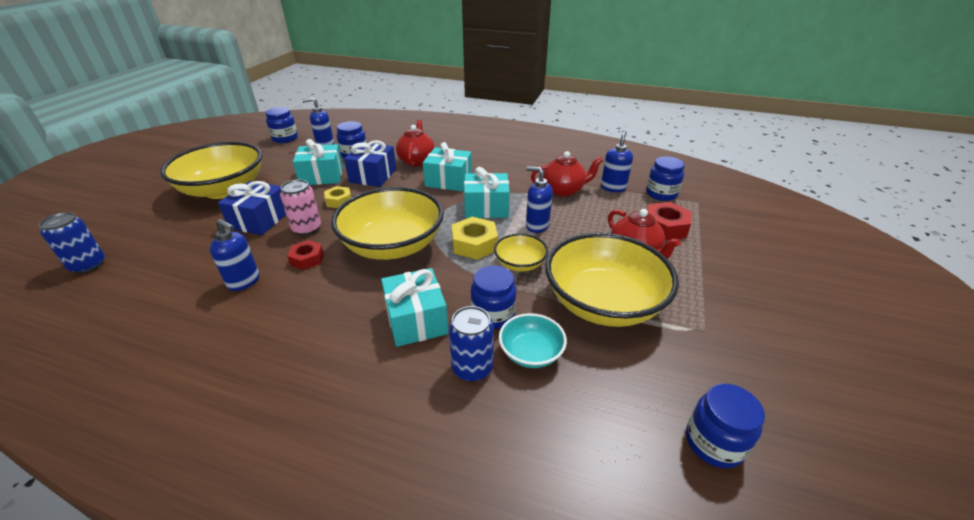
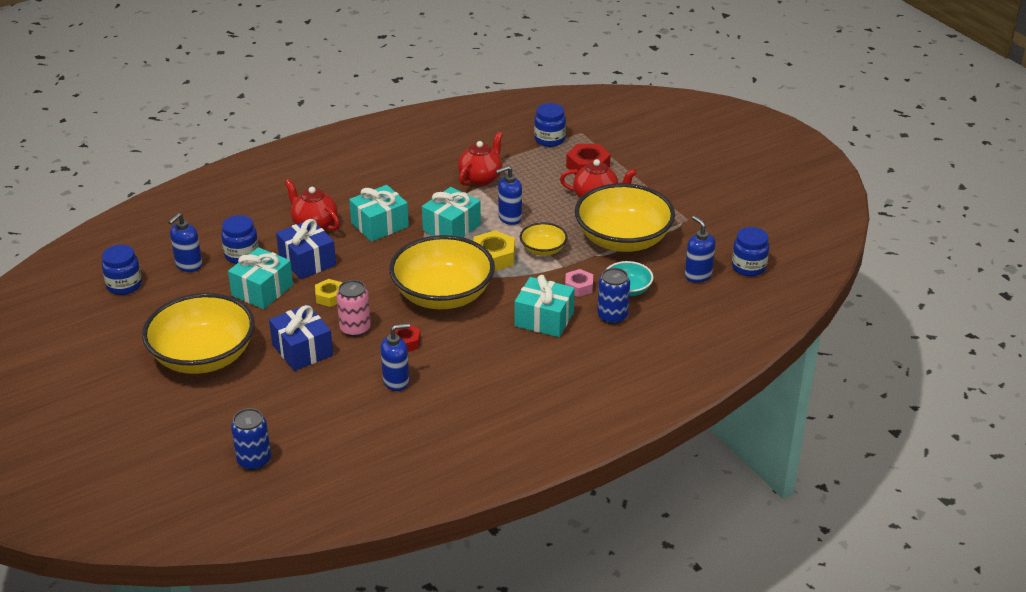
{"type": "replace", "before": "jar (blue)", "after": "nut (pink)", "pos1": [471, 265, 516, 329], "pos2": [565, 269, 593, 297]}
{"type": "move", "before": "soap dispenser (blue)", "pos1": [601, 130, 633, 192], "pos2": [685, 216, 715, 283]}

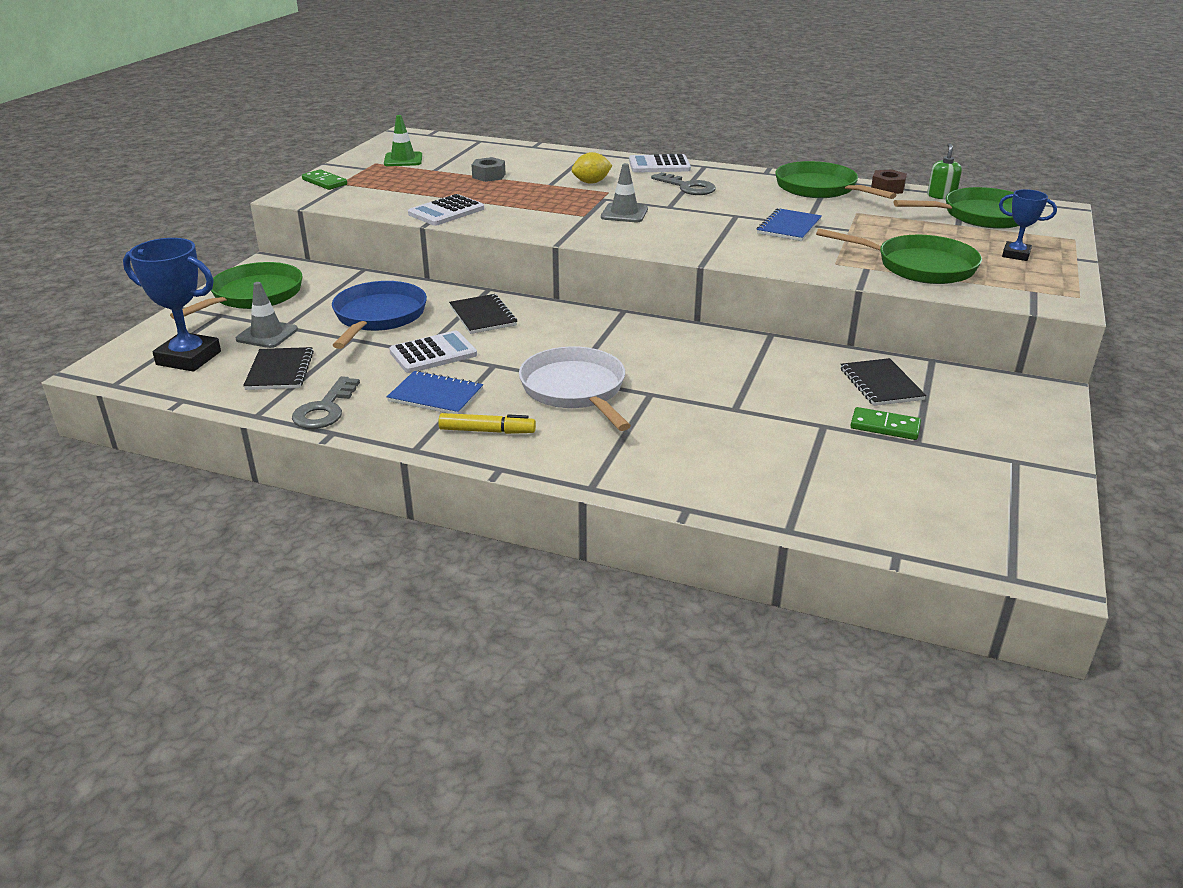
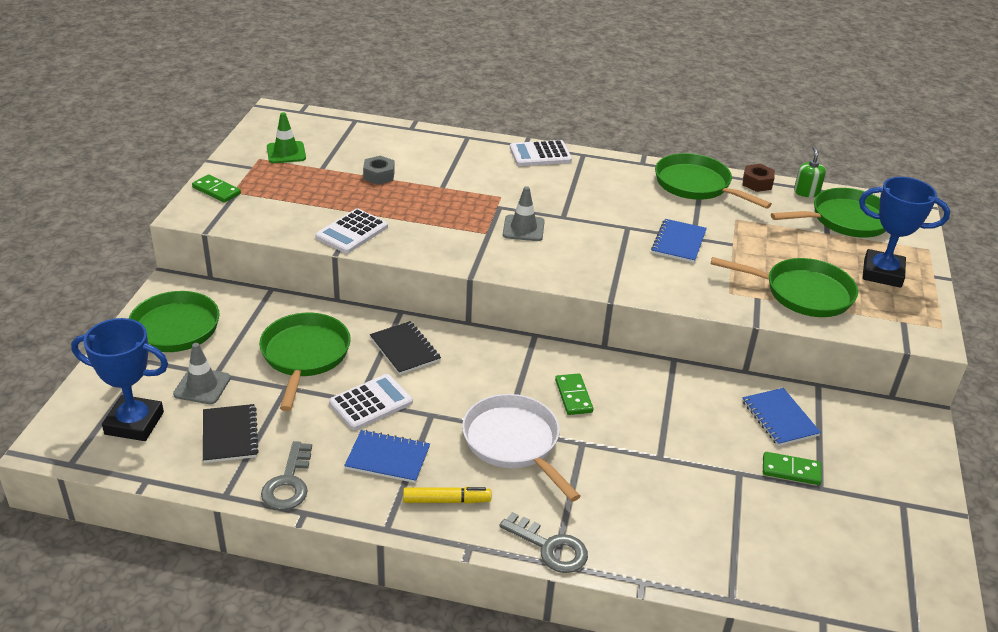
{"type": "recolor", "before": "pan (blue)", "after": "pan (green)", "pos1": [332, 281, 427, 349], "pos2": [259, 313, 351, 411]}
{"type": "delete", "before": "lemon (yellow)", "pos1": [572, 152, 612, 184]}
{"type": "move", "before": "key (grey)", "pos1": [651, 172, 716, 195], "pos2": [500, 512, 588, 573]}
{"type": "recolor", "before": "notebook (black)", "after": "notebook (blue)", "pos1": [840, 358, 926, 406], "pos2": [742, 388, 821, 446]}
{"type": "resize", "before": "trophy (blue)", "pos1": [999, 189, 1057, 261], "pos2": [859, 177, 950, 288], "scale": 1.76}
{"type": "insert", "after": "domino (green)", "pos2": [555, 373, 593, 415]}

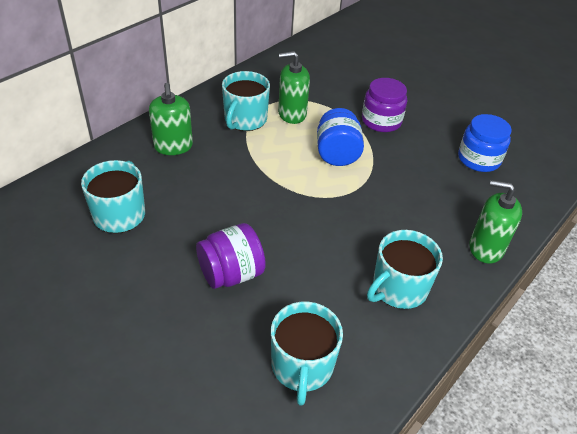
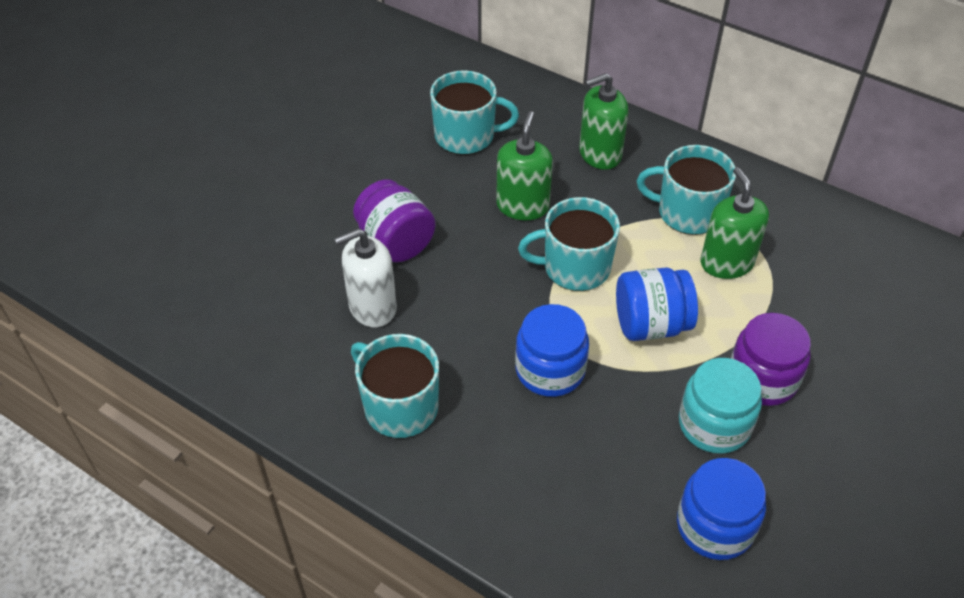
{"type": "move", "before": "mug (turquoise)", "pos1": [271, 302, 343, 406], "pos2": [518, 197, 620, 291]}
{"type": "move", "before": "soap dispenser (green)", "pos1": [469, 180, 522, 264], "pos2": [496, 111, 553, 220]}
{"type": "insert", "after": "soap dispenser (white)", "pos2": [335, 228, 397, 327]}
{"type": "insert", "after": "jar (blue)", "pos2": [515, 304, 589, 397]}
{"type": "insert", "after": "jar (turquoise)", "pos2": [679, 358, 762, 454]}

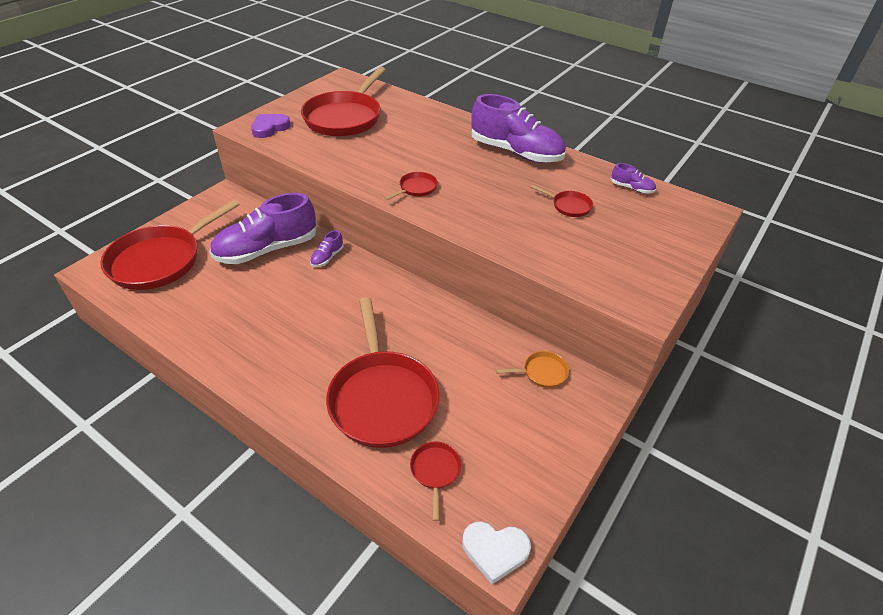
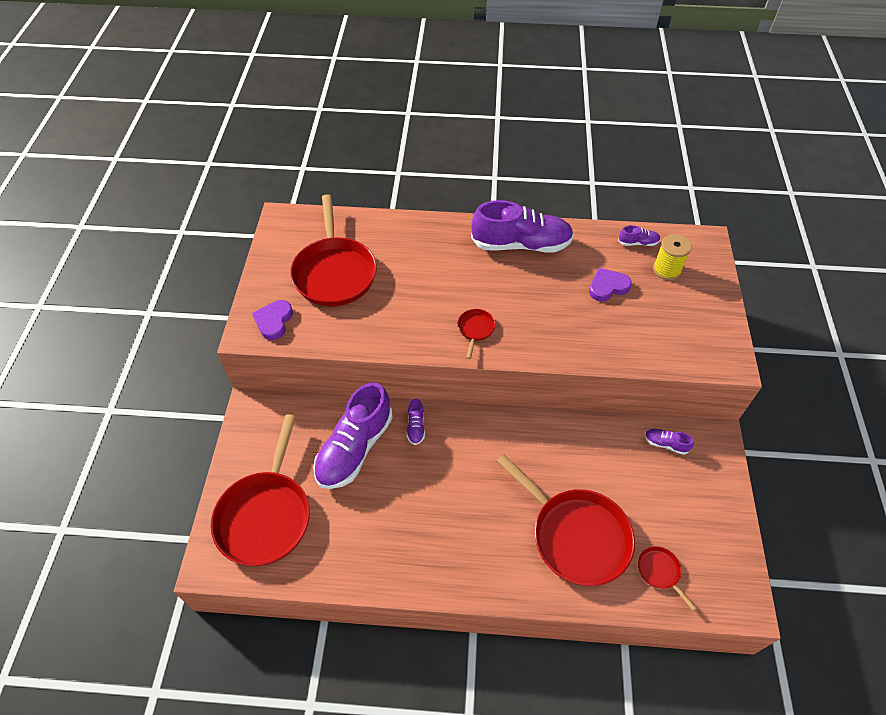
{"type": "delete", "before": "heart (white)", "pos1": [462, 521, 531, 584]}
{"type": "replace", "before": "pan (orange)", "after": "shoe (purple)", "pos1": [496, 351, 569, 388], "pos2": [645, 429, 694, 455]}
{"type": "replace", "before": "pan (red)", "after": "heart (purple)", "pos1": [531, 185, 593, 217], "pos2": [589, 268, 632, 302]}
{"type": "insert", "after": "spool (yellow)", "pos2": [653, 234, 692, 280]}

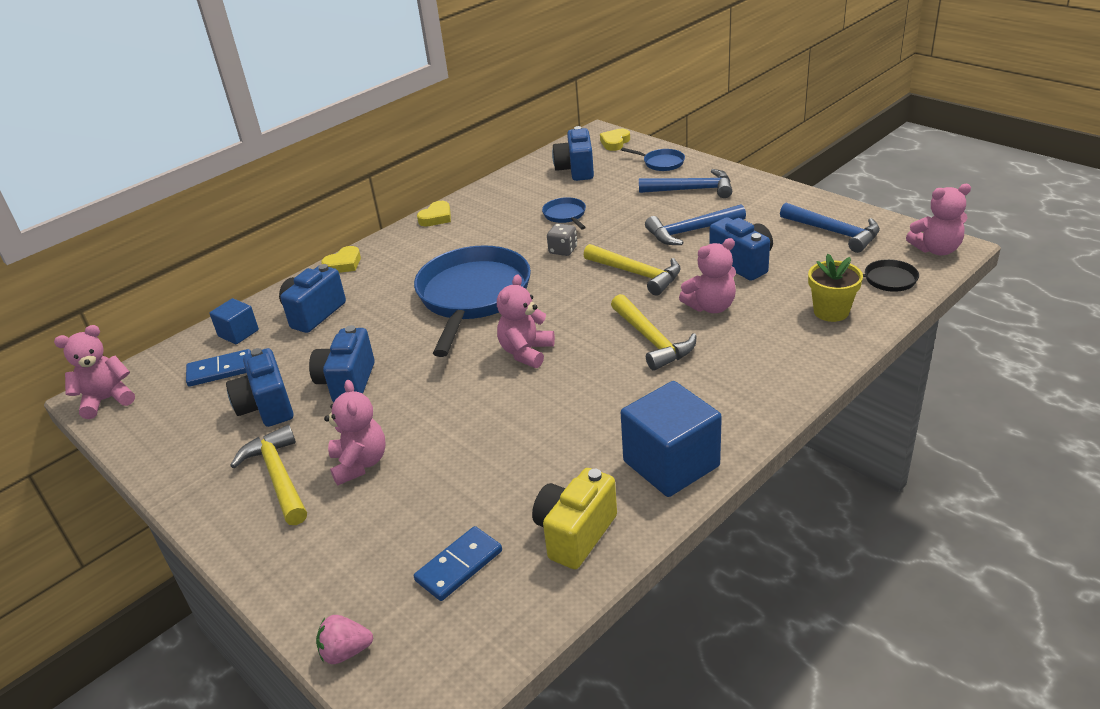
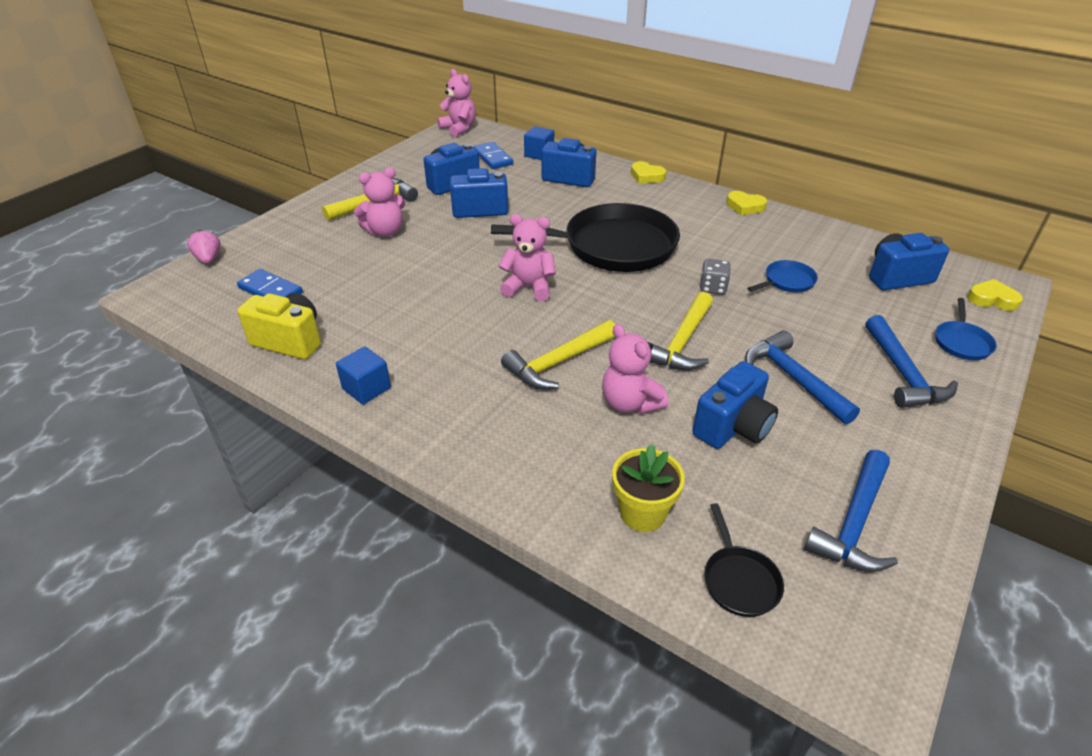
{"type": "recolor", "before": "pan (blue)", "after": "pan (black)", "pos1": [414, 245, 531, 357], "pos2": [491, 203, 680, 272]}
{"type": "resize", "before": "cube (blue)", "pos1": [621, 381, 722, 497], "pos2": [336, 346, 391, 405], "scale": 0.54}
{"type": "delete", "before": "teddy bear (pink)", "pos1": [906, 184, 971, 255]}

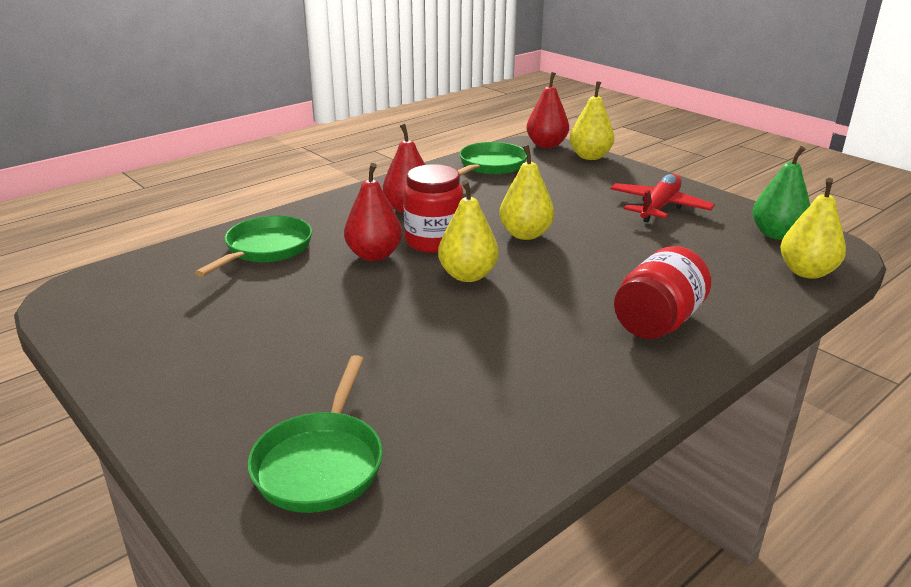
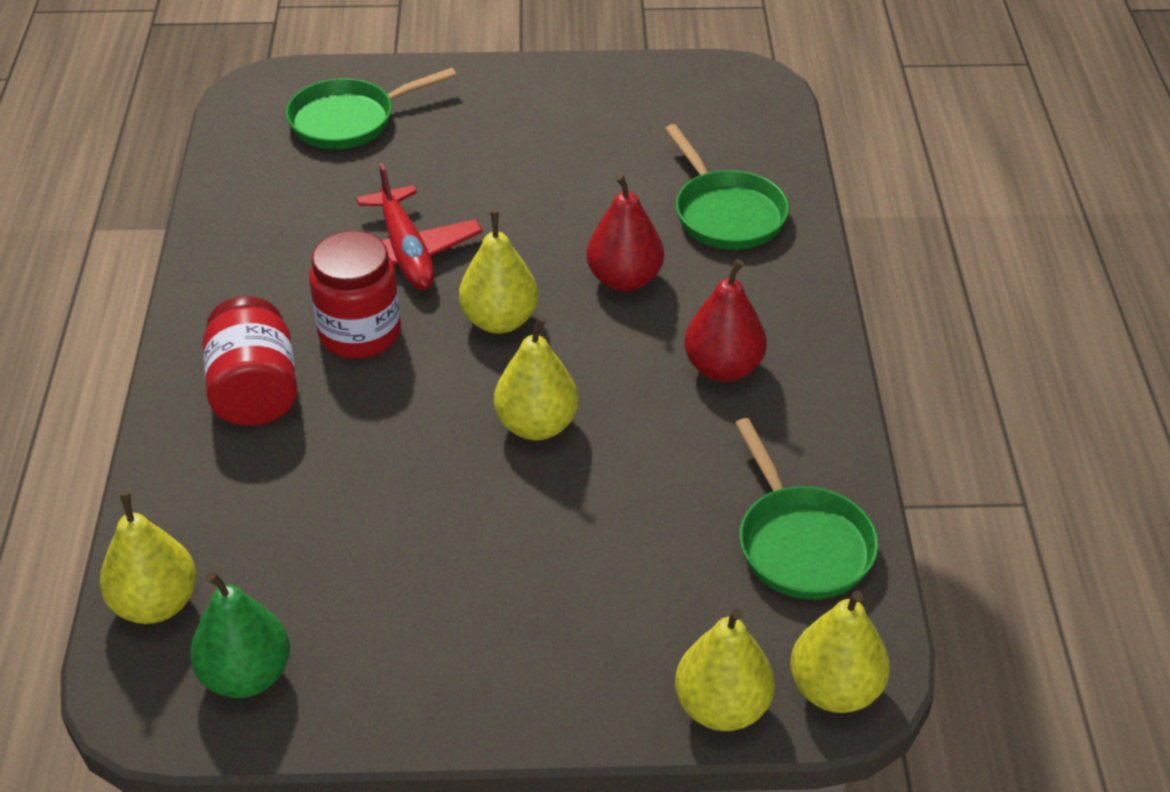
{"type": "rotate", "before": "pan (green)", "pos1": [248, 355, 383, 513], "pos2": [286, 68, 456, 149], "turn": -75}
{"type": "move", "before": "jar (red)", "pos1": [403, 164, 463, 253], "pos2": [309, 231, 401, 359]}
{"type": "recolor", "before": "pear (red)", "after": "pear (yellow)", "pos1": [526, 72, 569, 148], "pos2": [790, 590, 890, 713]}
{"type": "move", "before": "plane (red)", "pos1": [610, 174, 715, 223], "pos2": [356, 163, 482, 290]}

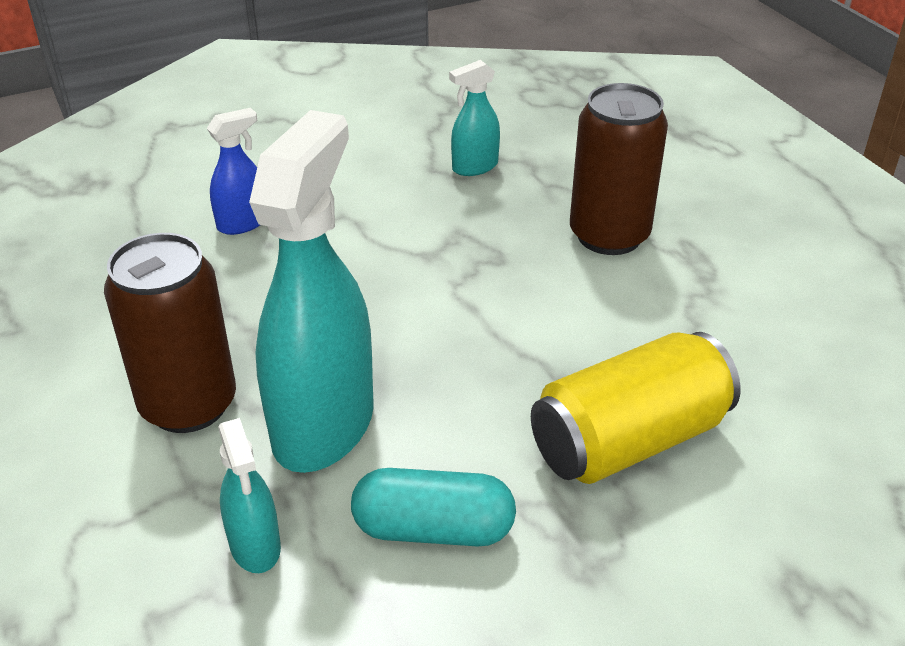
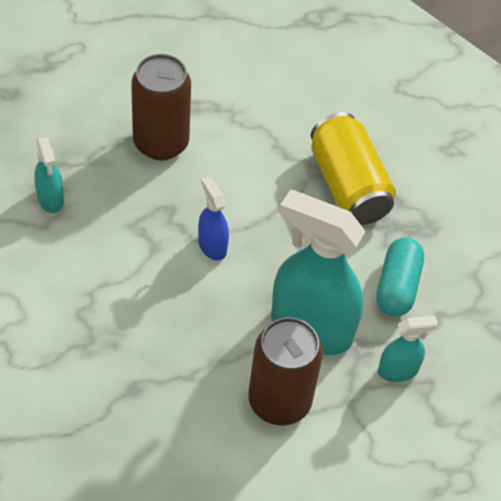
{"type": "move", "before": "spray bottle (blue)", "pos1": [207, 108, 260, 235], "pos2": [198, 176, 229, 261]}

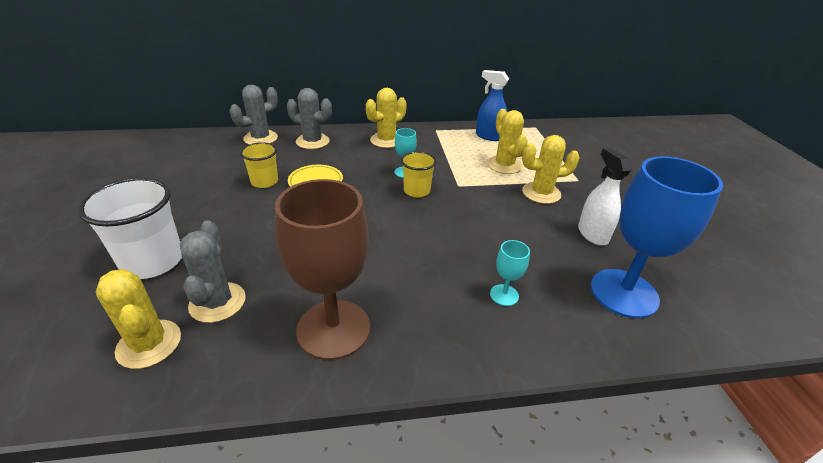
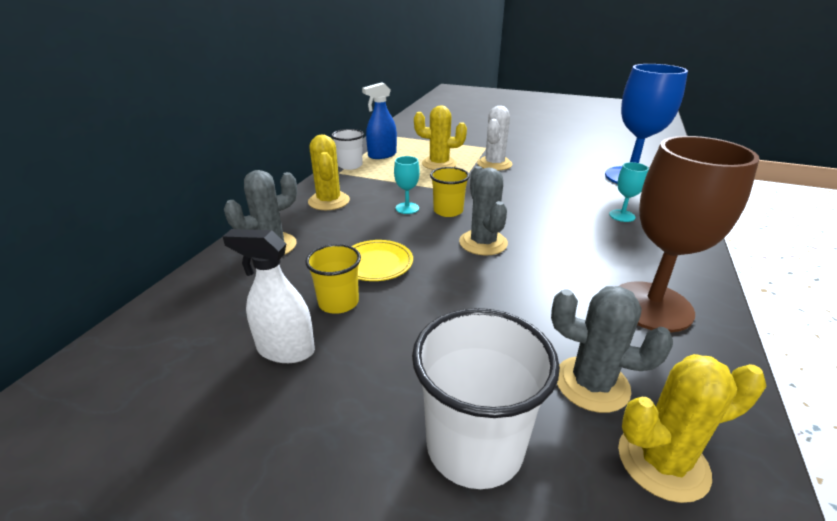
{"type": "move", "before": "cactus (grey)", "pos1": [229, 85, 278, 145], "pos2": [459, 166, 508, 256]}
{"type": "recolor", "before": "cactus (yellow)", "after": "cactus (white)", "pos1": [522, 135, 580, 204], "pos2": [477, 106, 512, 171]}
{"type": "move", "before": "spray bottle (white)", "pos1": [578, 148, 632, 246], "pos2": [222, 229, 315, 363]}
{"type": "insert", "after": "cup (white)", "pos2": [331, 129, 364, 170]}

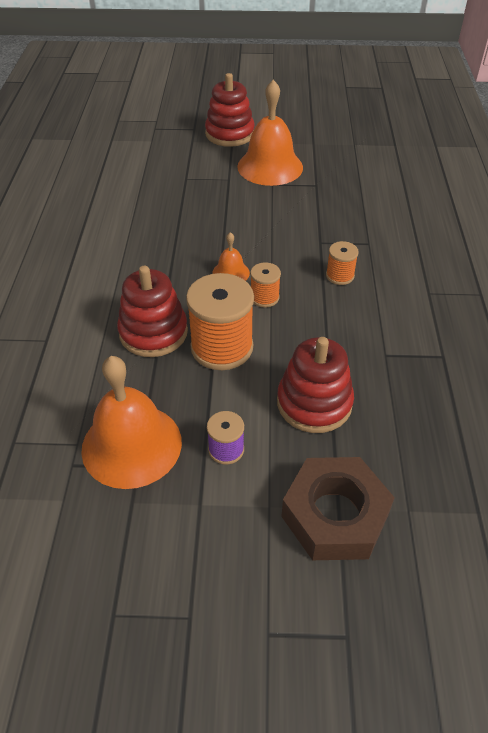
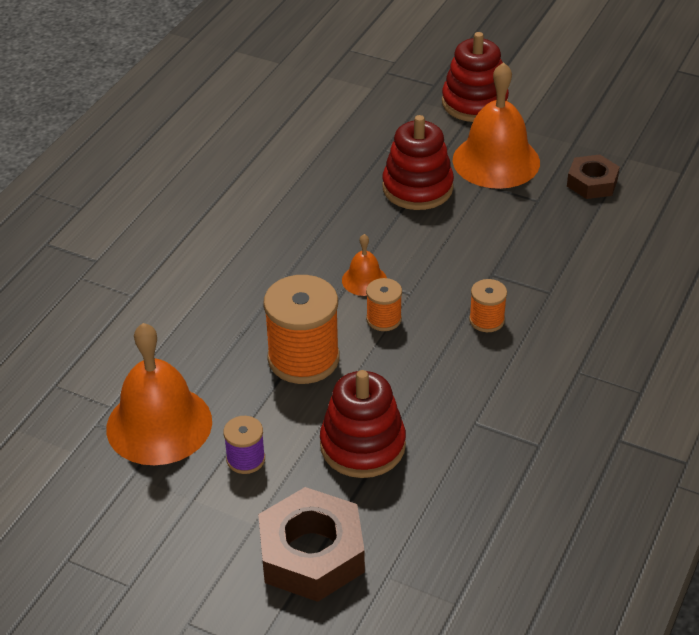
{"type": "move", "before": "stacking toy (red)", "pos1": [117, 266, 188, 357], "pos2": [382, 115, 454, 210]}
{"type": "insert", "after": "nut (brown)", "pos2": [567, 154, 620, 199]}

